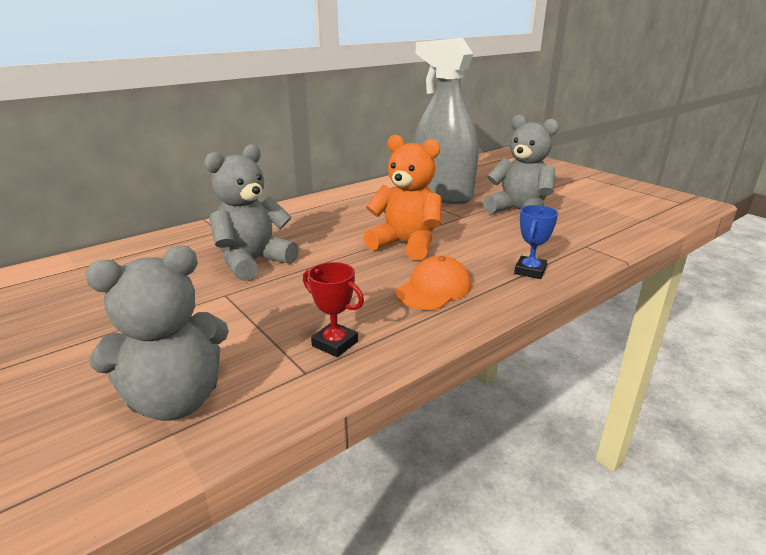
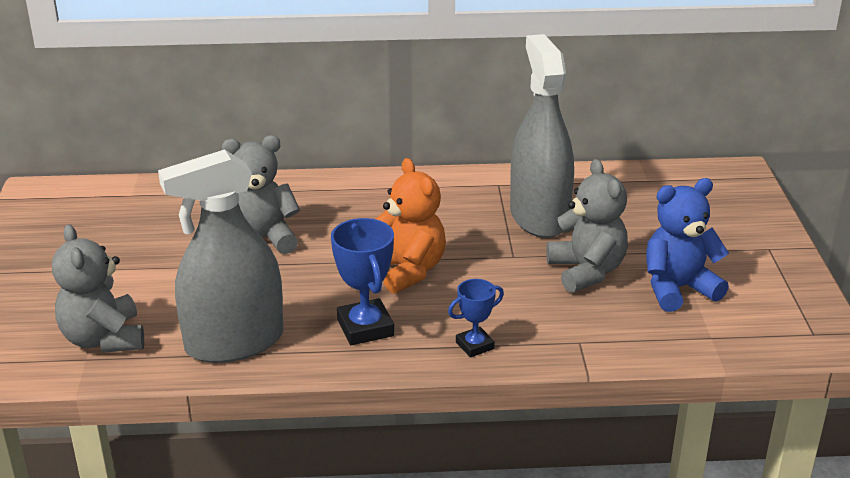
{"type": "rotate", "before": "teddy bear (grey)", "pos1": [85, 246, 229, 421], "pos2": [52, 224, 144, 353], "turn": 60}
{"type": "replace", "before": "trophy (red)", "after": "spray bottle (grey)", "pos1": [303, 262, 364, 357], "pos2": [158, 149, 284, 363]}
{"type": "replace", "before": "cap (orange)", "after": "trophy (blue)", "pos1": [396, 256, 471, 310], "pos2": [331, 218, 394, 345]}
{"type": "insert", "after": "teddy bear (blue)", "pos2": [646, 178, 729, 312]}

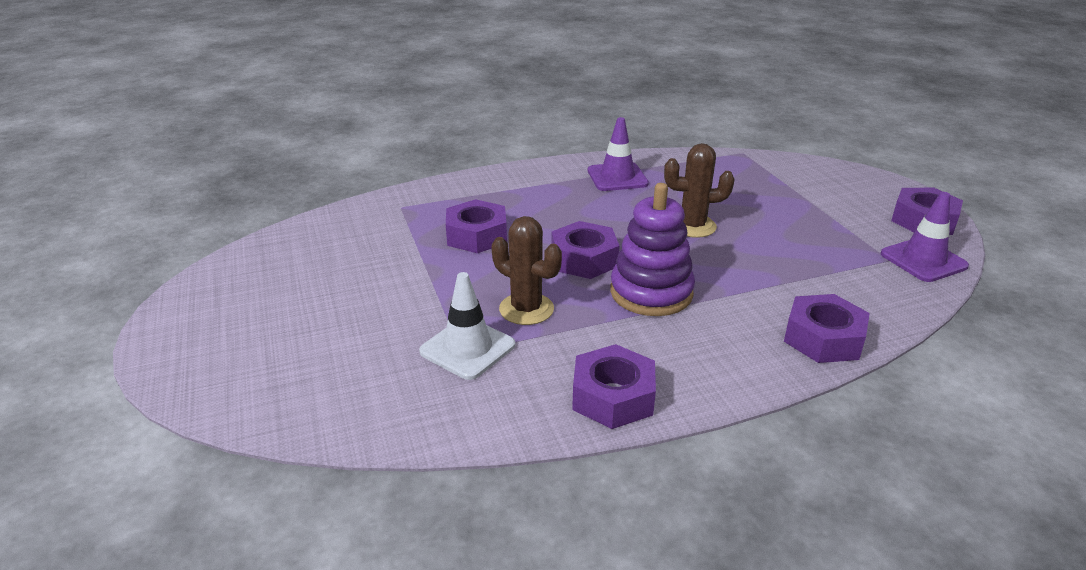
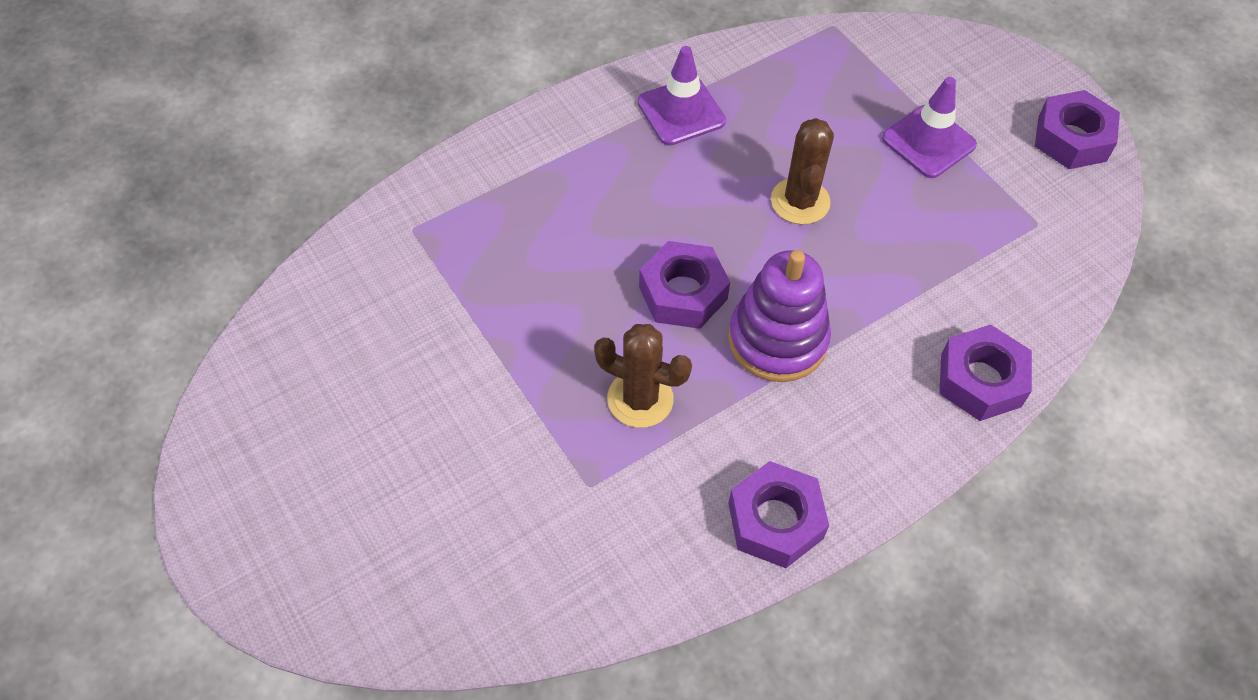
{"type": "delete", "before": "traffic cone (white)", "pos1": [419, 272, 515, 380]}
{"type": "delete", "before": "nut (purple)", "pos1": [446, 199, 507, 253]}
{"type": "rotate", "before": "cactus (brown)", "pos1": [664, 143, 735, 238], "pos2": [771, 118, 834, 225], "turn": -75}
{"type": "move", "before": "traffic cone (purple)", "pos1": [880, 192, 969, 282], "pos2": [882, 77, 977, 178]}

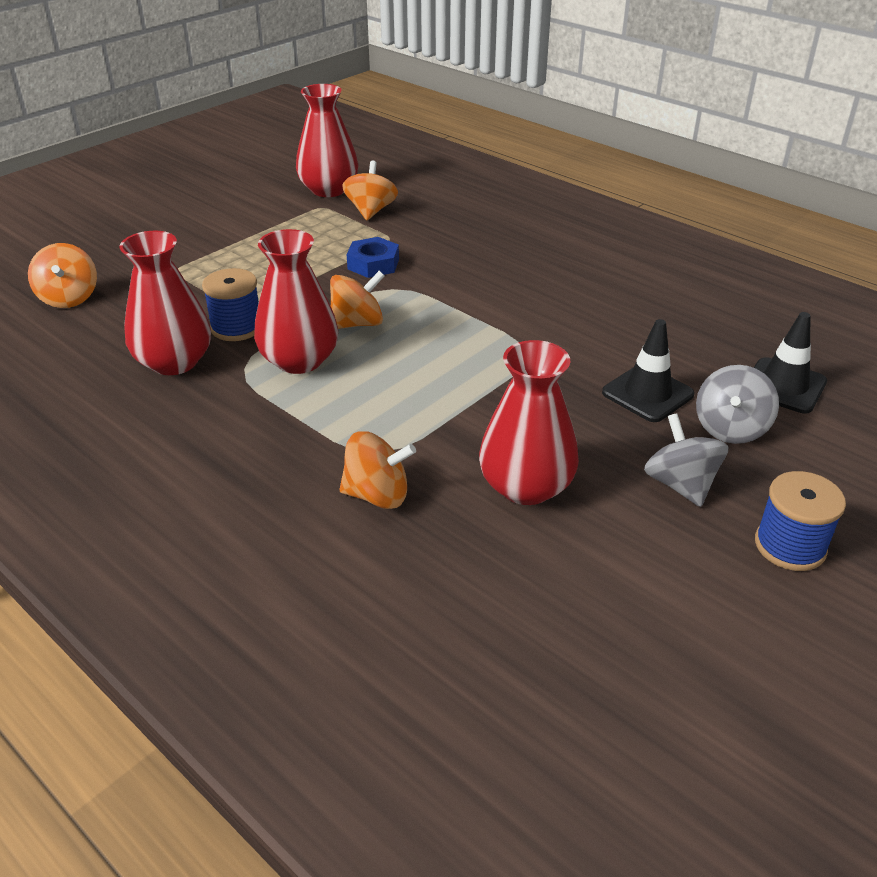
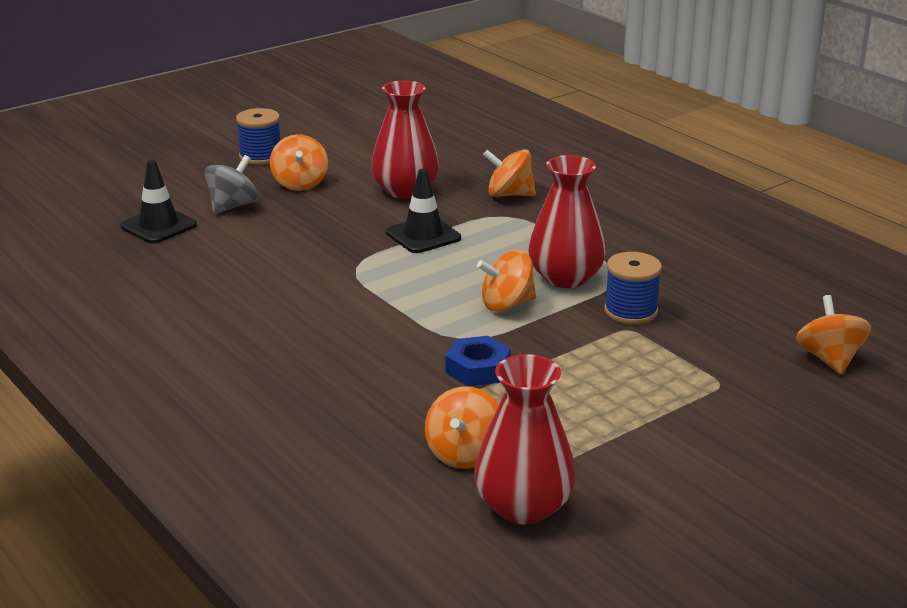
{"type": "delete", "before": "vase (red)", "pos1": [119, 231, 211, 375]}
{"type": "move", "before": "traffic cone (black)", "pos1": [602, 319, 694, 422], "pos2": [386, 169, 461, 253]}
{"type": "recolor", "before": "spinning top (grey)", "after": "spinning top (orange)", "pos1": [644, 413, 728, 507], "pos2": [270, 134, 328, 191]}

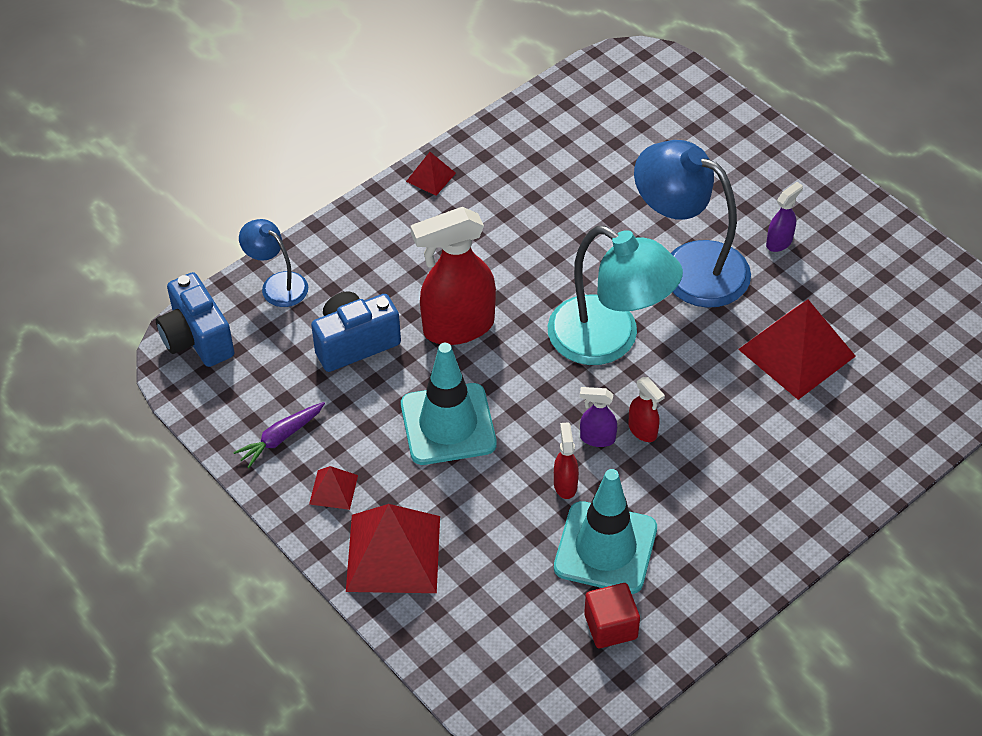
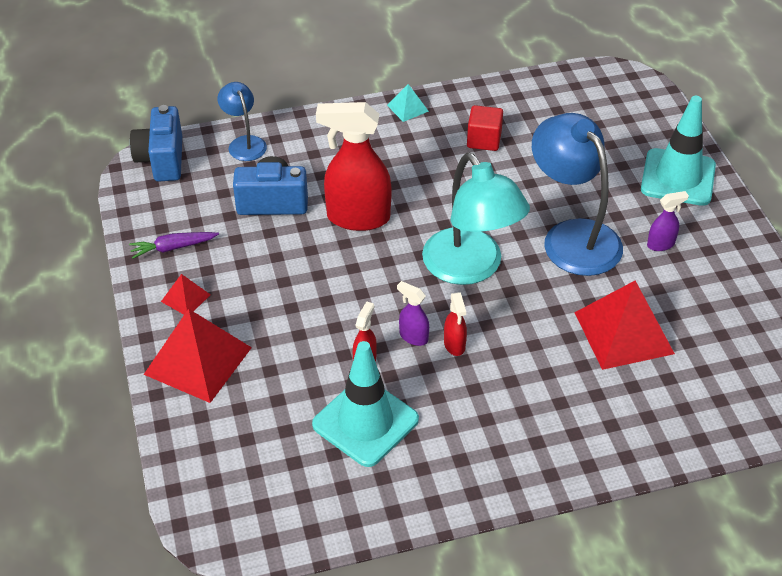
{"type": "move", "before": "traffic cone (turquoise)", "pos1": [401, 343, 497, 465], "pos2": [641, 96, 716, 206]}
{"type": "recolor", "before": "pyramid (red)", "after": "pyramid (turquoise)", "pos1": [406, 152, 456, 196], "pos2": [387, 84, 429, 122]}
{"type": "move", "before": "cube (red)", "pos1": [584, 583, 640, 648], "pos2": [467, 105, 503, 151]}

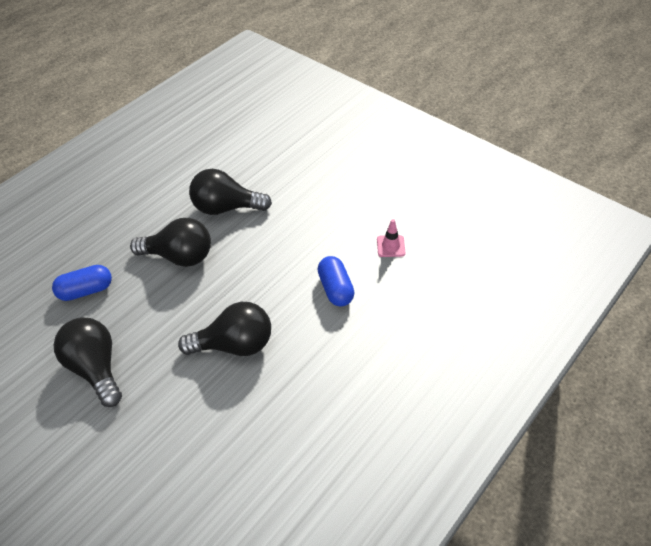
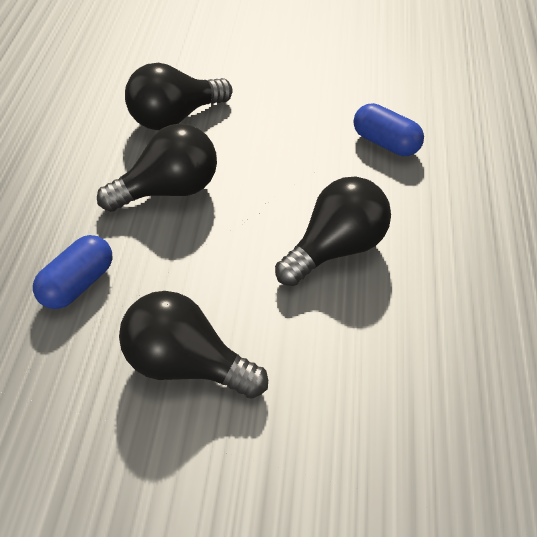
{"type": "delete", "before": "traffic cone (pink)", "pos1": [377, 219, 405, 257]}

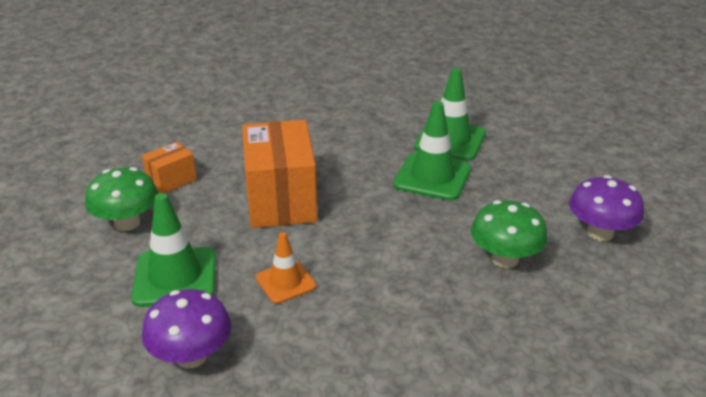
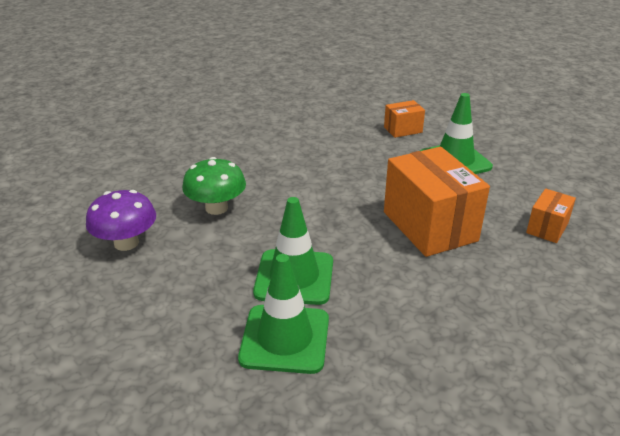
{"type": "delete", "before": "mushroom (green)", "pos1": [85, 167, 158, 231]}
{"type": "replace", "before": "mushroom (purple)", "after": "box (orange)", "pos1": [142, 289, 231, 368], "pos2": [384, 100, 425, 138]}
{"type": "delete", "before": "traffic cone (orange)", "pos1": [256, 232, 316, 304]}

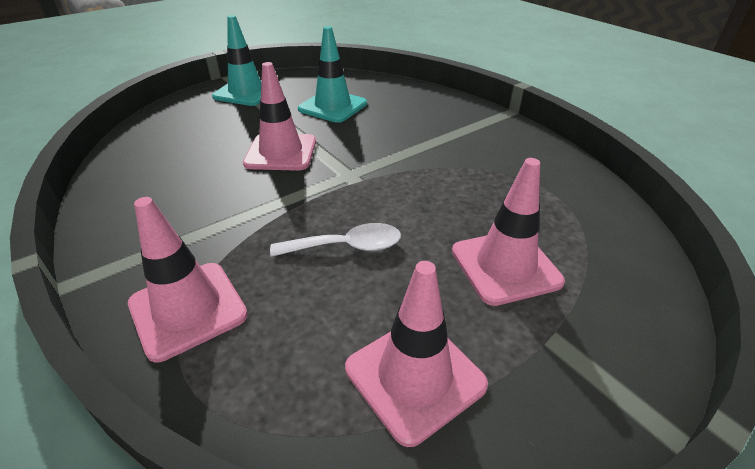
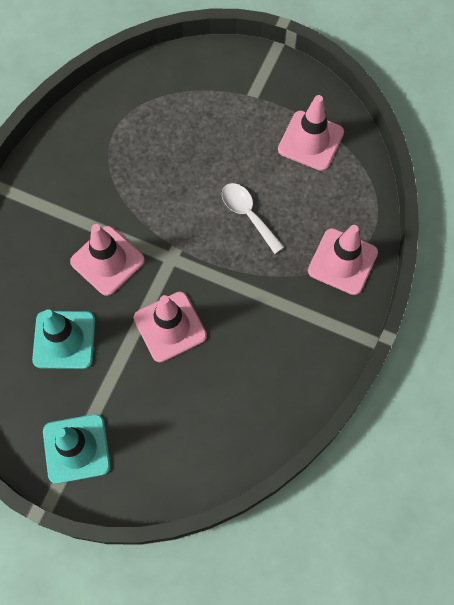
{"type": "move", "before": "traffic cone (pink)", "pos1": [452, 158, 565, 306], "pos2": [70, 224, 145, 296]}

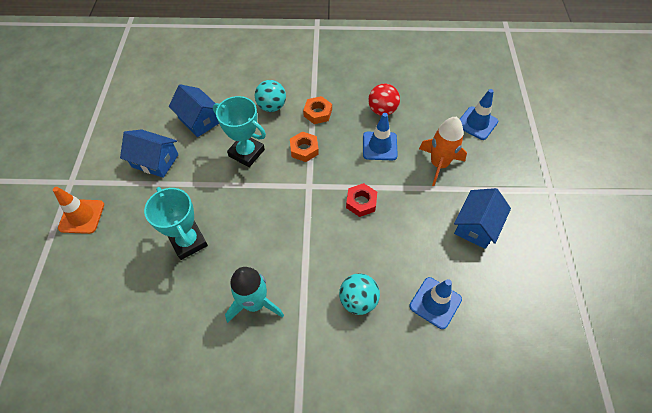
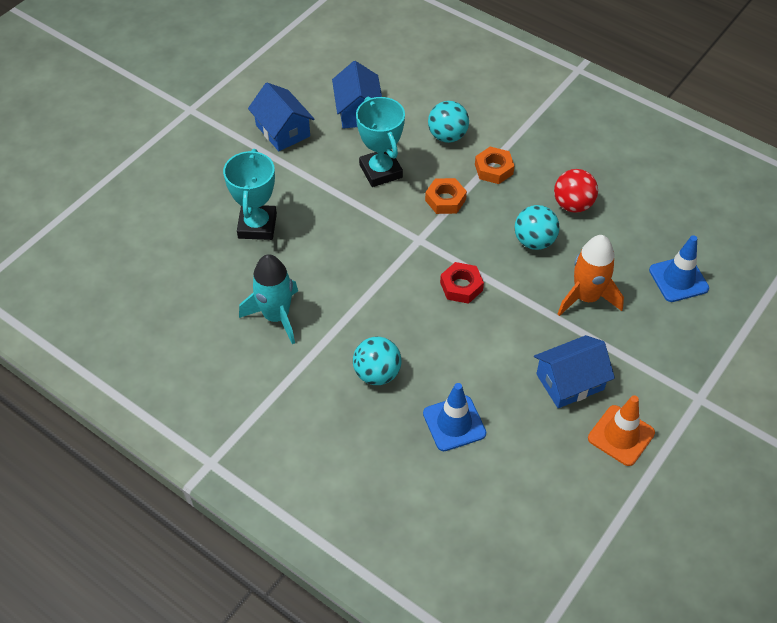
{"type": "move", "before": "traffic cone (orange)", "pos1": [53, 187, 104, 234], "pos2": [588, 395, 655, 466]}
{"type": "replace", "before": "traffic cone (blue)", "after": "ball (turquoise)", "pos1": [363, 113, 398, 160], "pos2": [515, 205, 560, 250]}

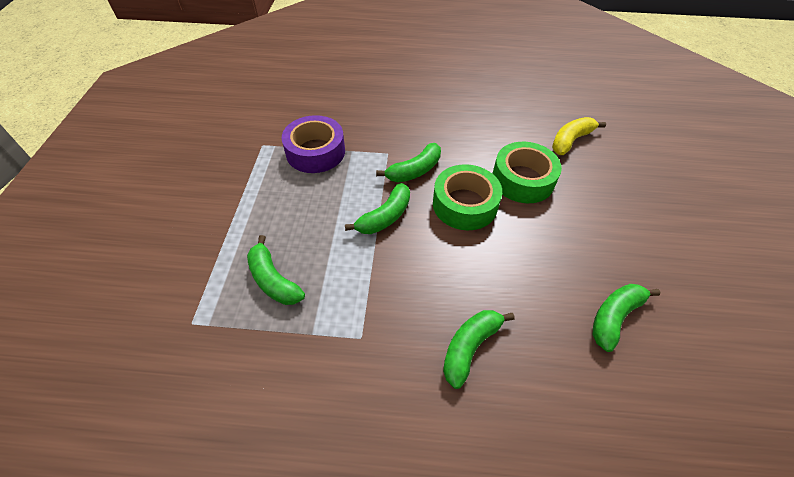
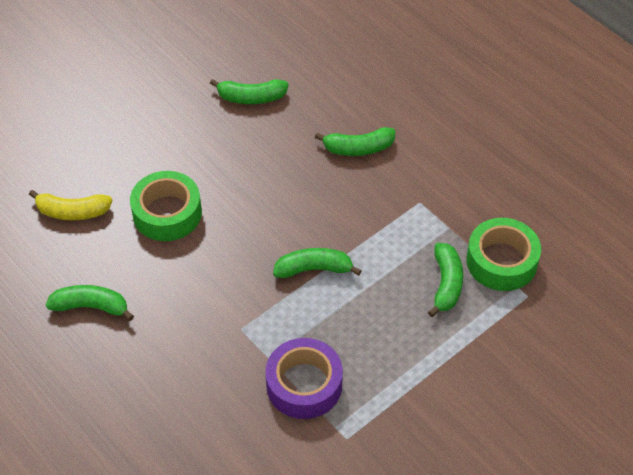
{"type": "move", "before": "banana (green)", "pos1": [376, 143, 441, 183], "pos2": [46, 285, 134, 321]}
{"type": "move", "before": "tape (green)", "pos1": [433, 164, 502, 230], "pos2": [466, 218, 541, 291]}

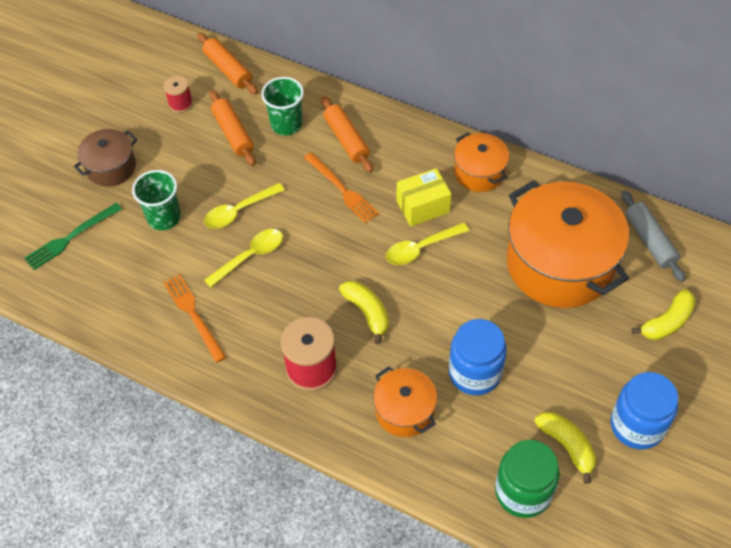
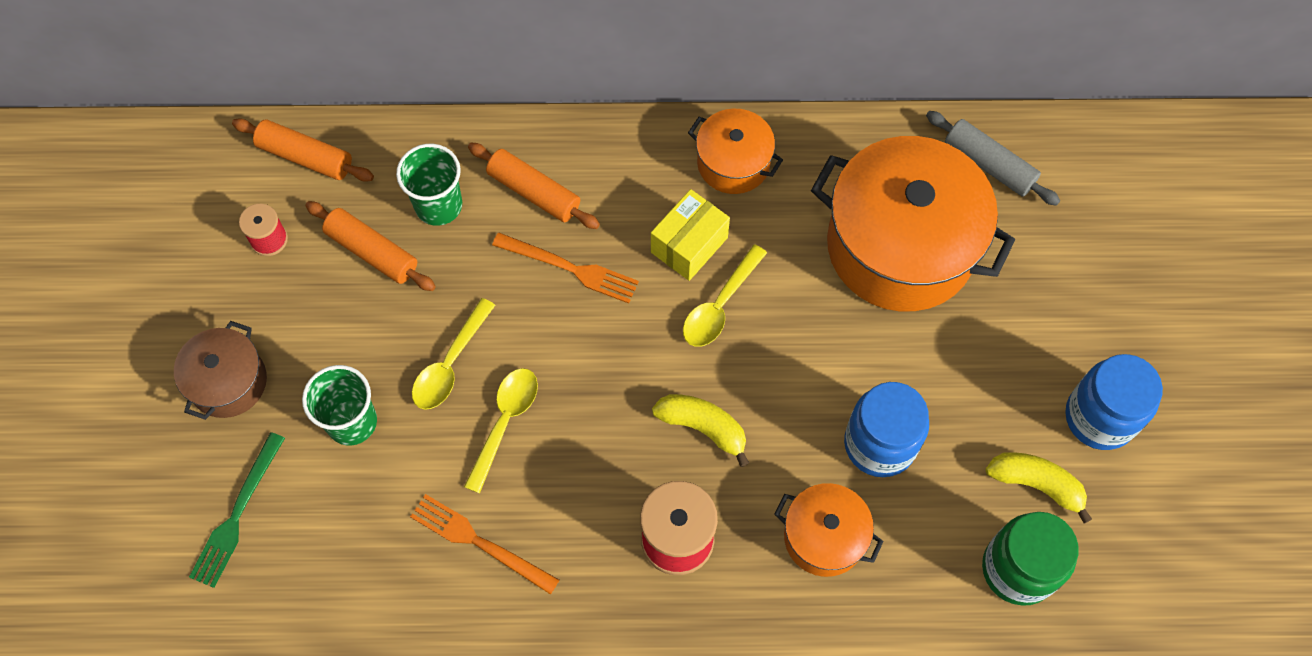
{"type": "delete", "before": "banana (yellow)", "pos1": [632, 289, 696, 340]}

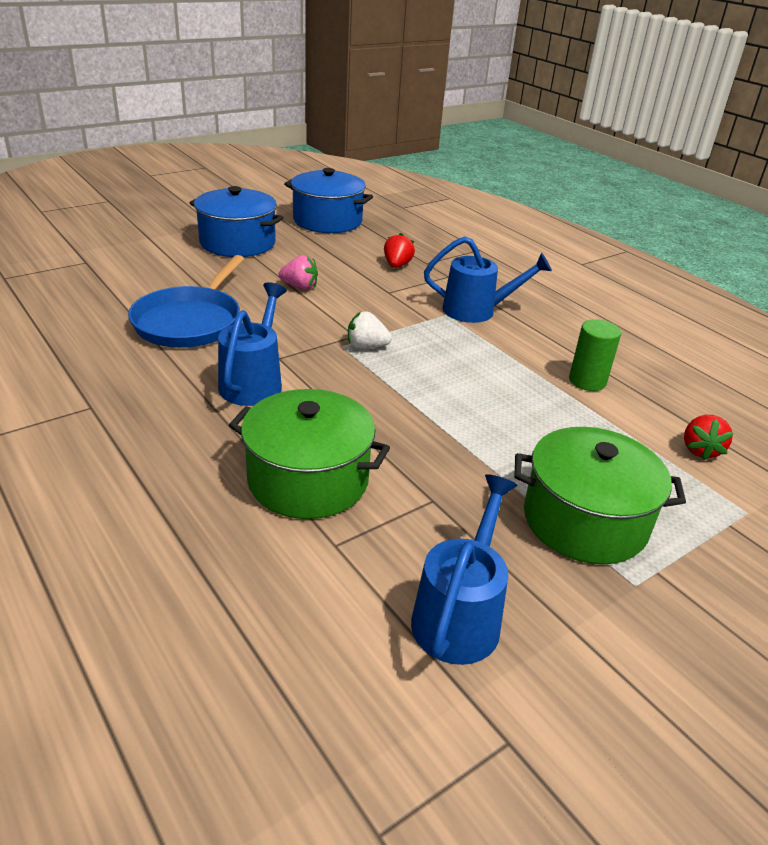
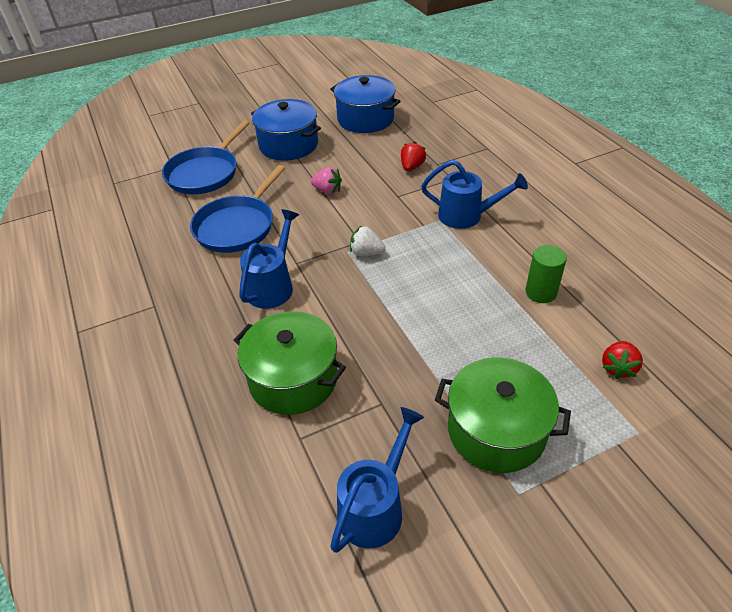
{"type": "insert", "after": "pan (blue)", "pos2": [162, 120, 250, 194]}

